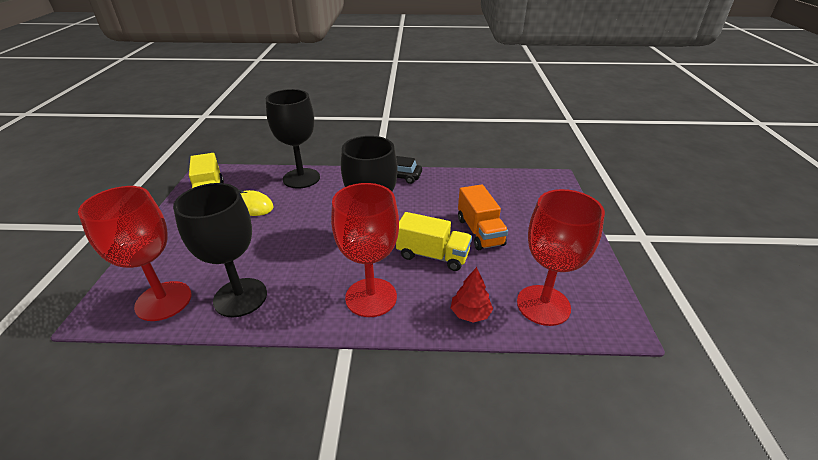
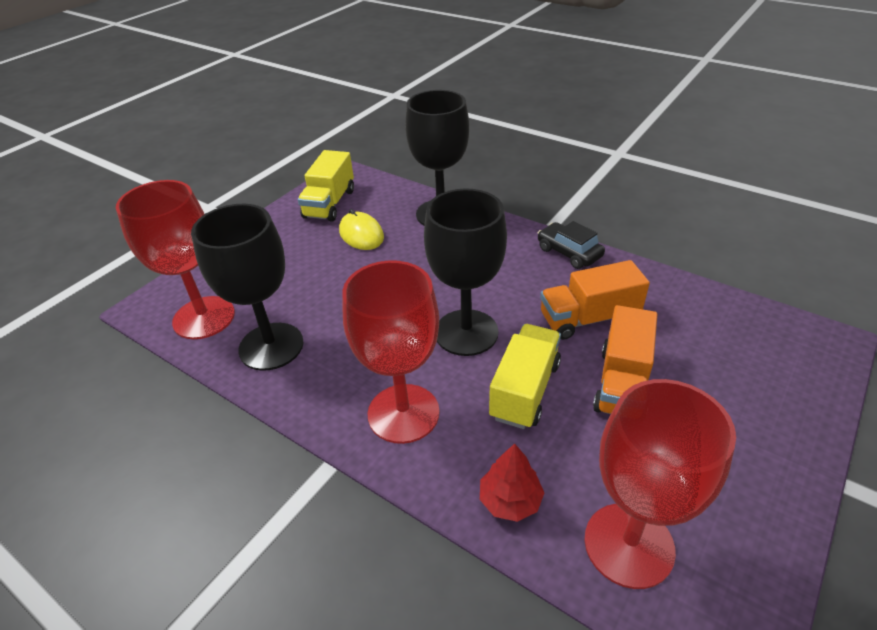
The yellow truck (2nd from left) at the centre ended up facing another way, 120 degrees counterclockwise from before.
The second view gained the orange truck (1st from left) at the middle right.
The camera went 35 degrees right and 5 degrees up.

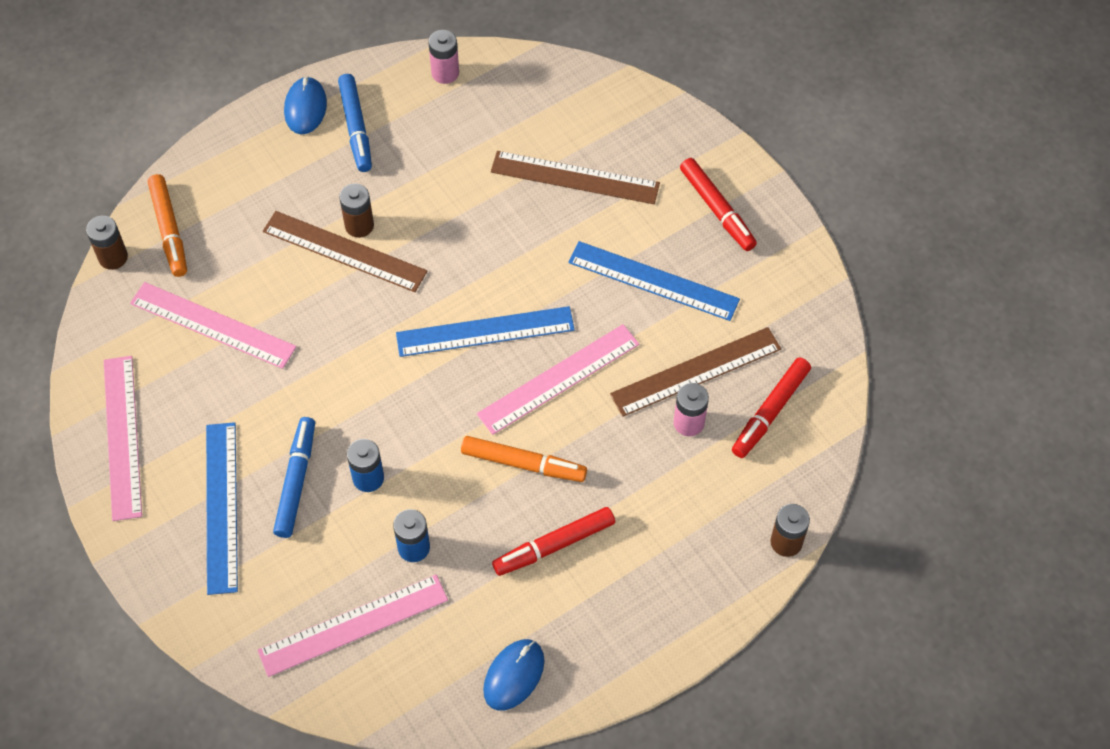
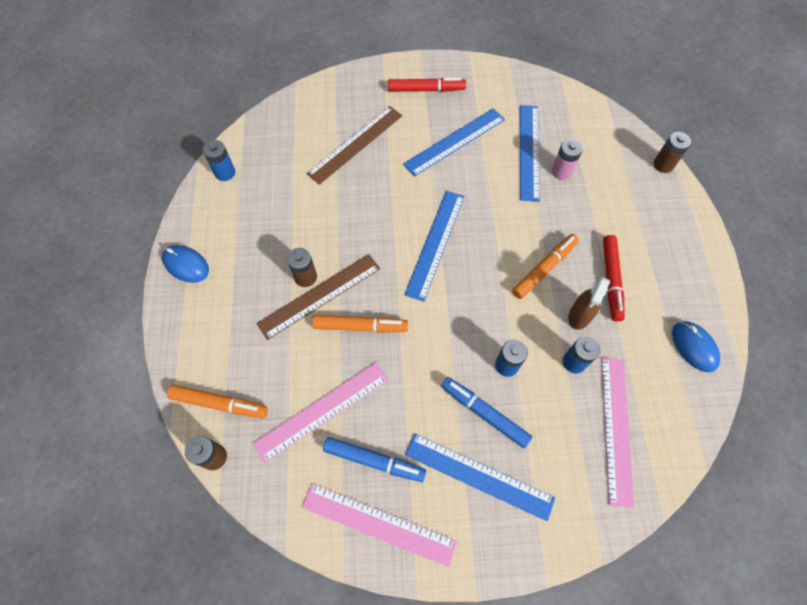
What was the rose-pink power cell (1st from left) at the top centre turned into the cobalt power cell (1st from left) at the top left.
The second view gained the orange felt pen (2nd from left) at the centre.
The cobalt felt pen (2nd from left in the first image) ended up elsewhere, having gone from the top left to the bottom centre.
What was the dark brown measuring stick (3rd from left) at the centre turned into the cobalt measuring stick (4th from left) at the top centre.
The second view gained the dark brown sprayer at the middle right.
The second view lost the rose-pink measuring stick (4th from left) at the centre.
The second view lost the red felt pen (3rd from left) at the middle right.
The camera went 60 degrees left and 5 degrees up.

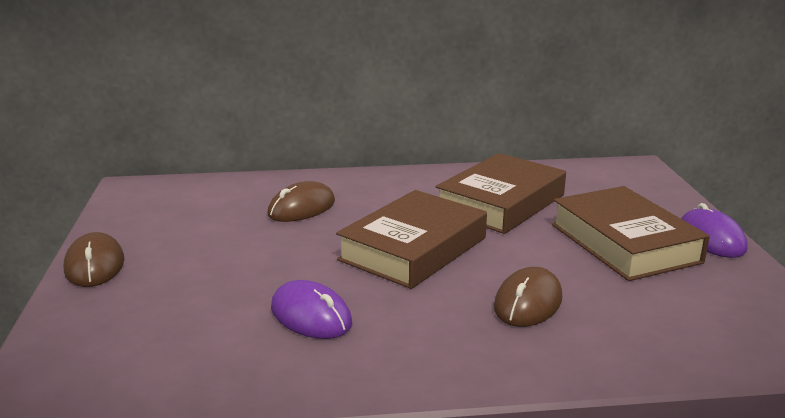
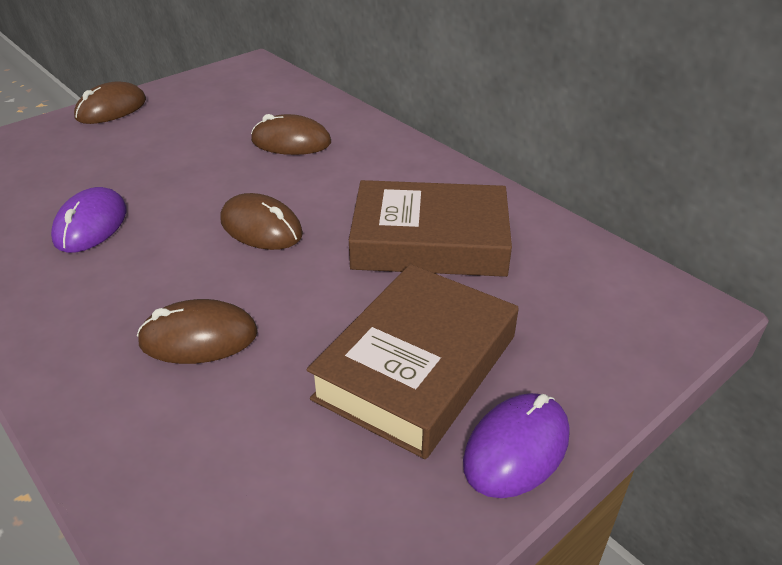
Where the dark brown book (1st from left) stood at the centre, the dark brown mouse (3rd from left) came to stand at the centre.
The camera went 55 degrees right and 15 degrees up.

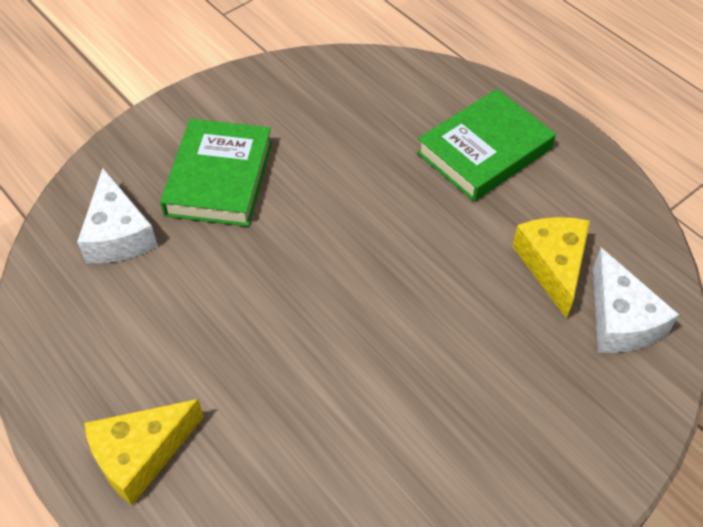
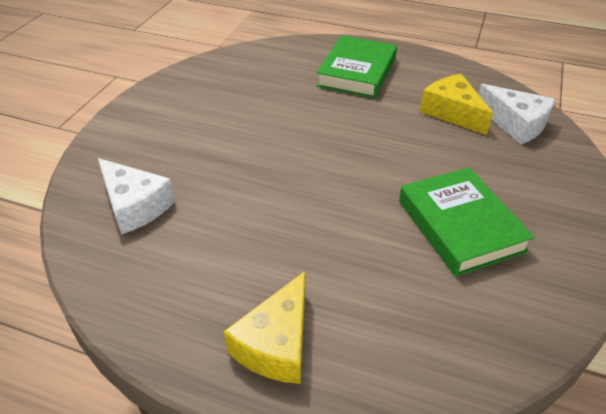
The emerald book (1st from left in the first image) ended up elsewhere, having gone from the top left to the middle right.
The camera went 30 degrees left and 10 degrees down.

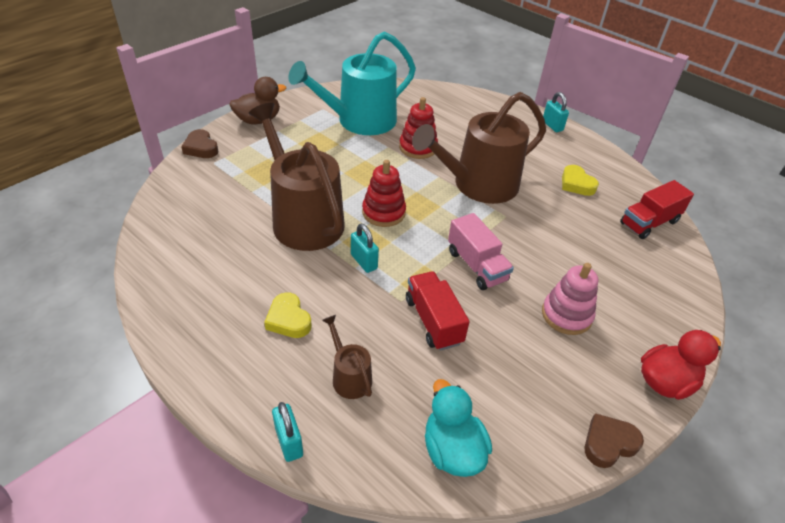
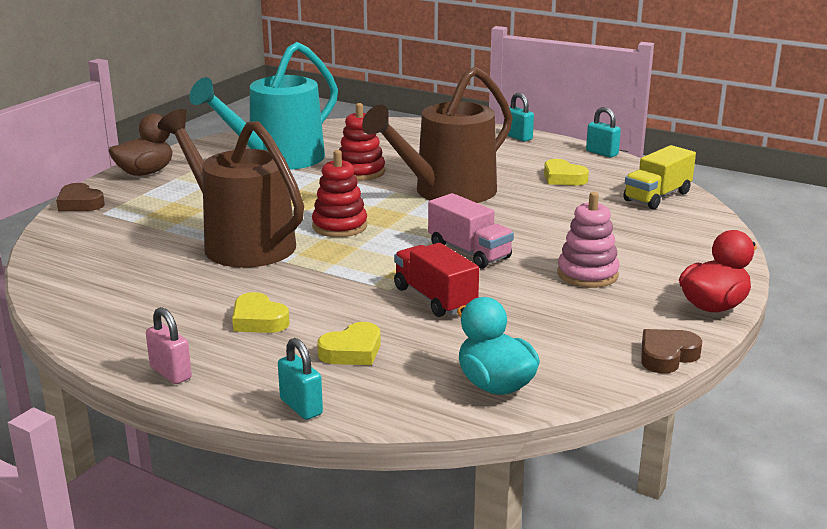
The second view gained the rose-pink small lock at the middle left.
Where the dark brown watering can (2nd from left) stood at the bottom centre, the yellow love heart (2nd from left) came to stand at the centre.
The turquoise small lock (2nd from left in the first image) ended up elsewhere, having gone from the centre to the top right.
What was the red truck (2nd from left) at the middle right turned into the yellow truck at the middle right.
The camera went 10 degrees left and 20 degrees down.

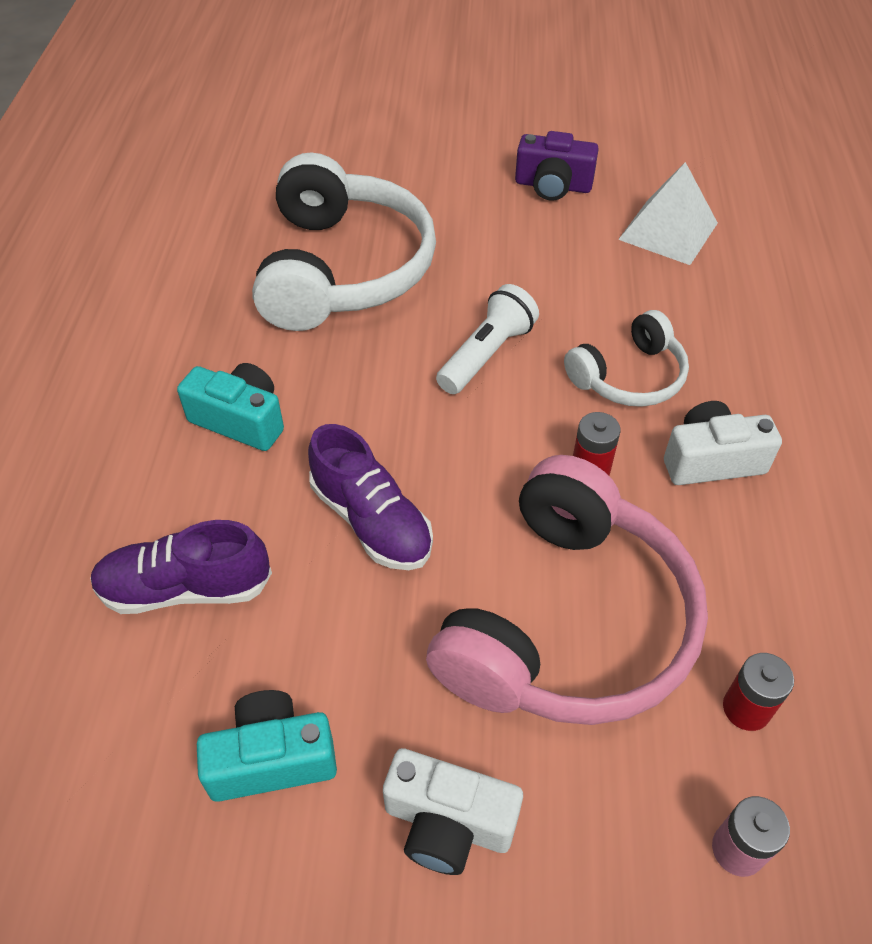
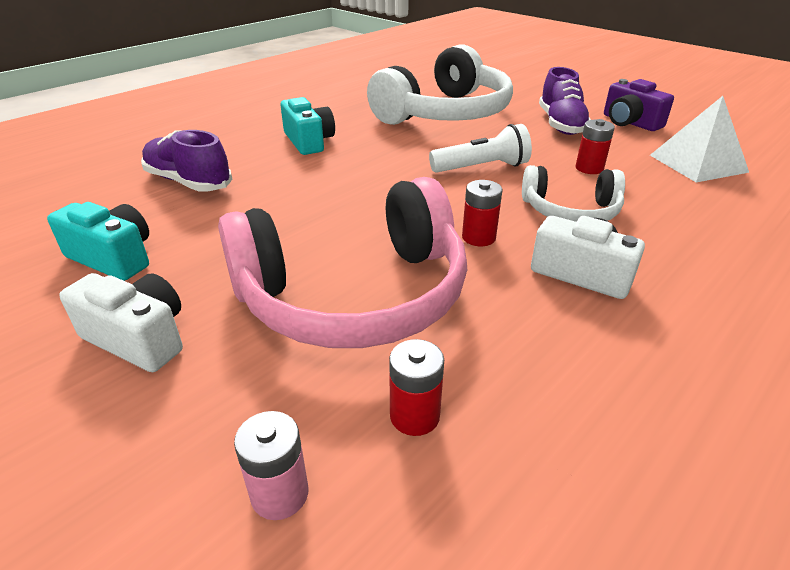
The white photo camera (1st from left) at the bottom centre ended up facing another way, 150 degrees clockwise from before.
The purple lace-up shoe (2nd from left) ended up elsewhere, having gone from the centre to the top right.
The second view gained the red power cell (3rd from left) at the top right.
The camera went 40 degrees right and 15 degrees down.

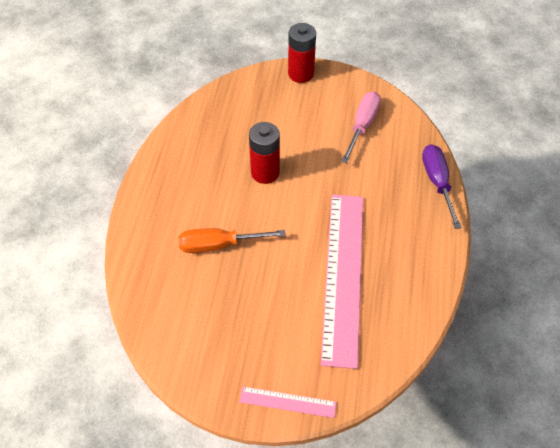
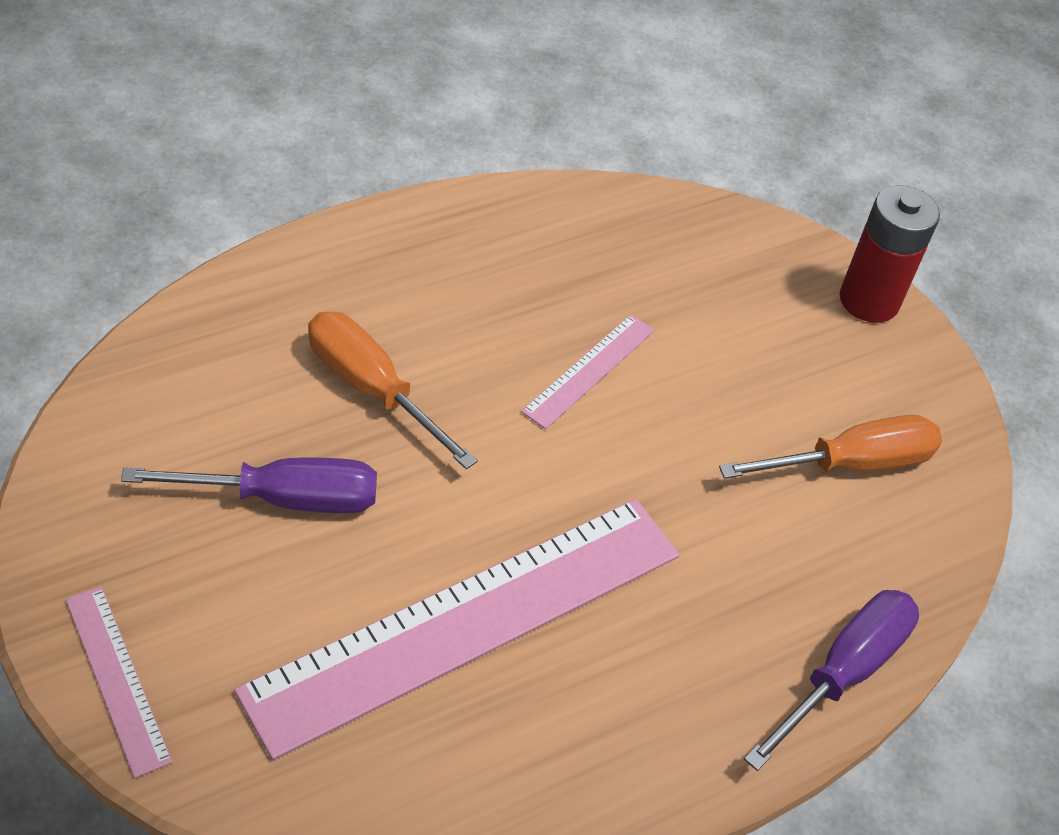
The second view gained the purple screwdriver (1st from left) at the middle left.
Where the red power cell (1st from left) stood at the centre, the rose-pink measuring stick (3rd from left) came to stand at the centre.
What was the rose-pink screwdriver at the top centre turned into the orange screwdriver (2nd from left) at the middle right.
The camera went 45 degrees right and 5 degrees down.

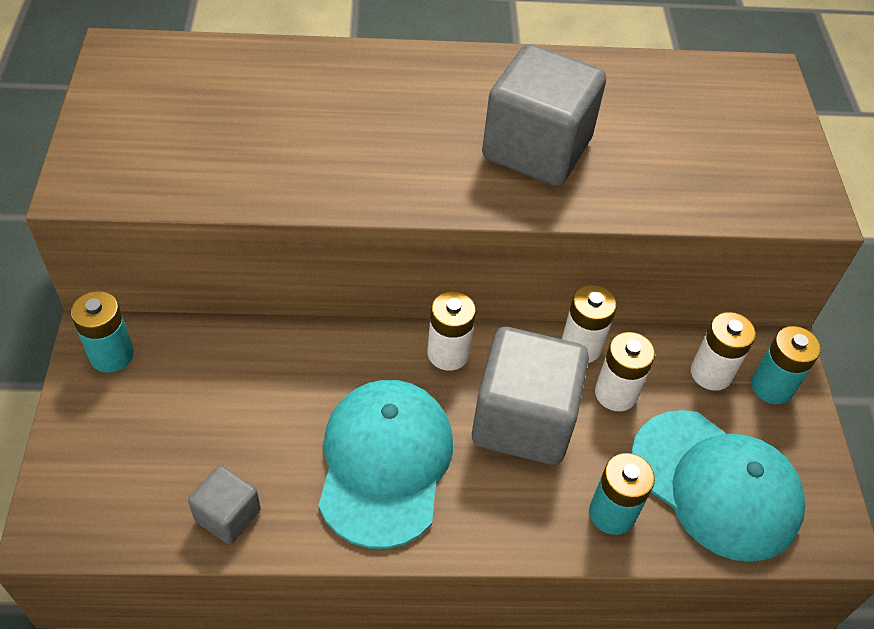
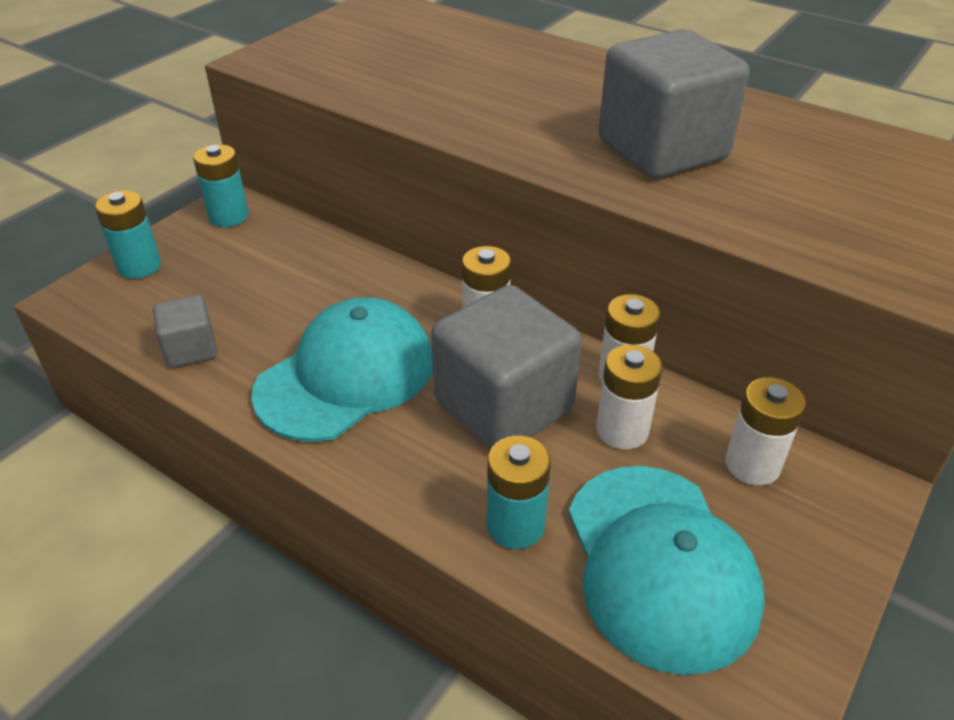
The turquoise power cell (3rd from left in the first image) ended up elsewhere, having gone from the middle right to the top left.
The camera went 40 degrees right and 10 degrees down.

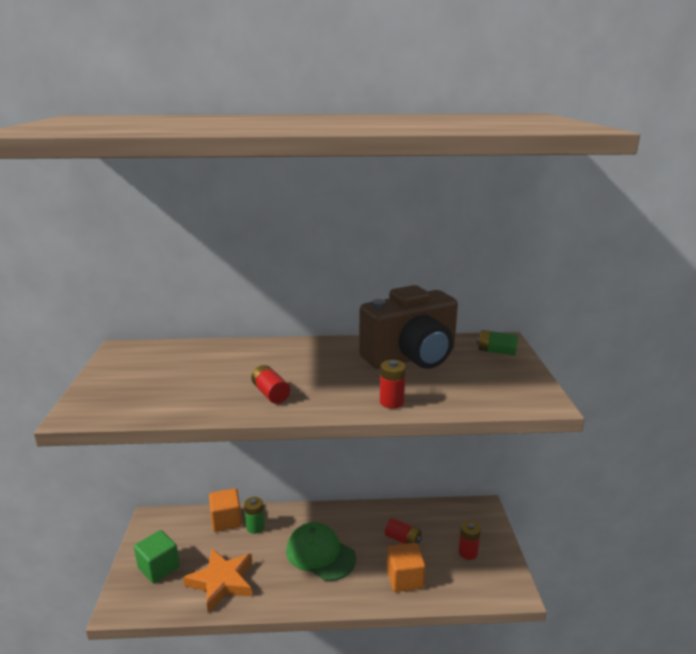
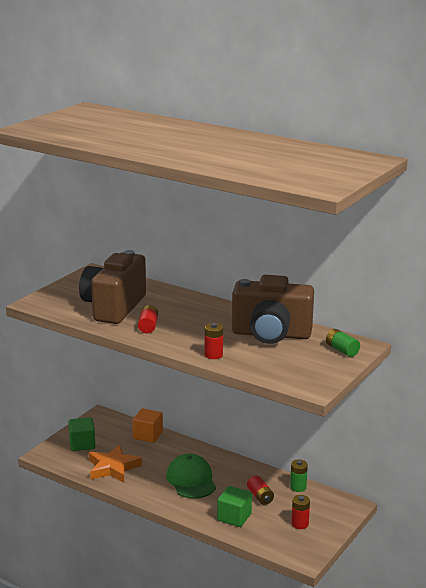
The second view gained the dark brown photo camera (1st from left) at the middle left.
What was the orange solid cube (2nd from left) at the bottom centre turned into the emerald solid cube (2nd from left) at the bottom centre.
The emerald power cell (1st from left) ended up elsewhere, having gone from the bottom centre to the bottom right.
The camera went 35 degrees right and 0 degrees up.

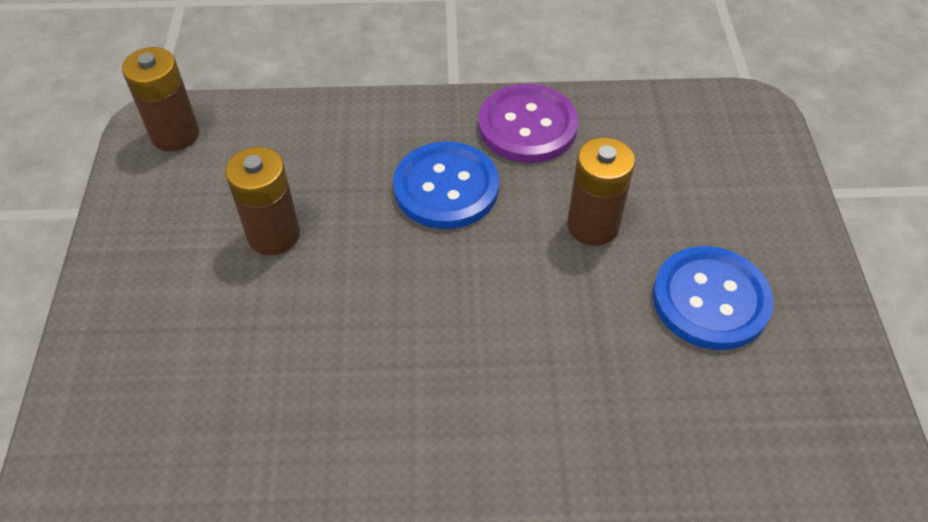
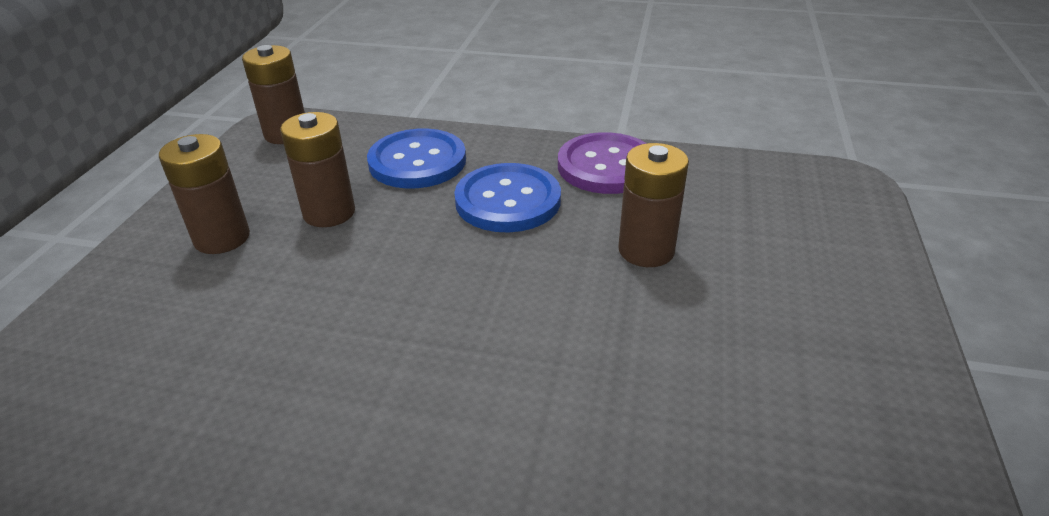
The second view gained the dark brown power cell (1st from left) at the middle left.
The cobalt button (2nd from left in the first image) ended up elsewhere, having gone from the middle right to the top centre.
The camera went 15 degrees right and 15 degrees down.

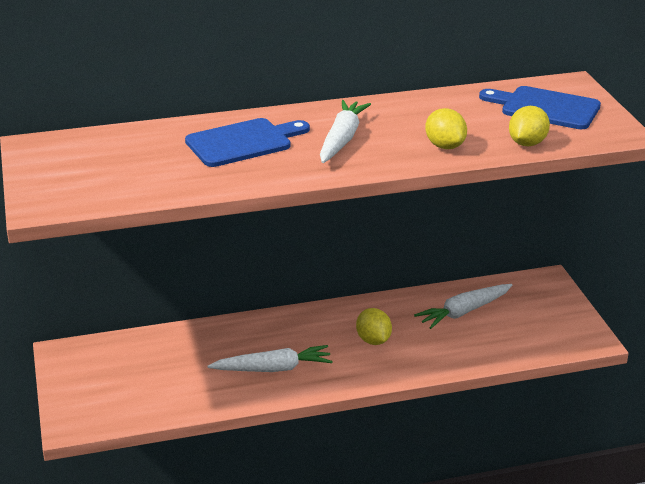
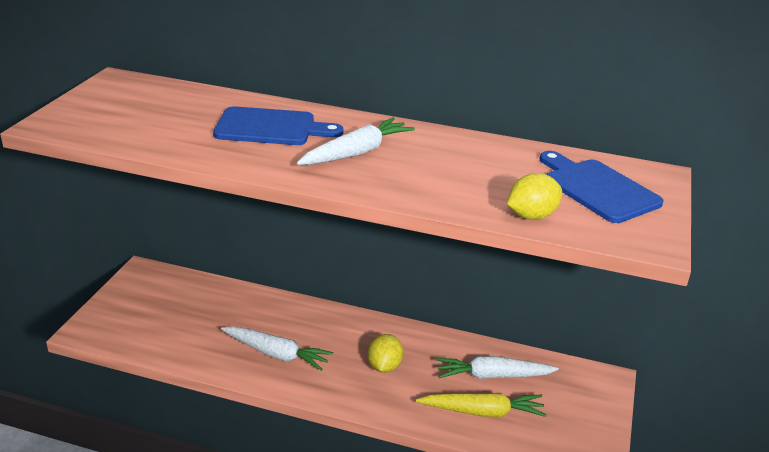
The second view gained the yellow toy carrot at the bottom centre.
The second view lost the yellow toy lemon (2nd from left) at the top right.
The camera went 30 degrees right and 0 degrees up.

